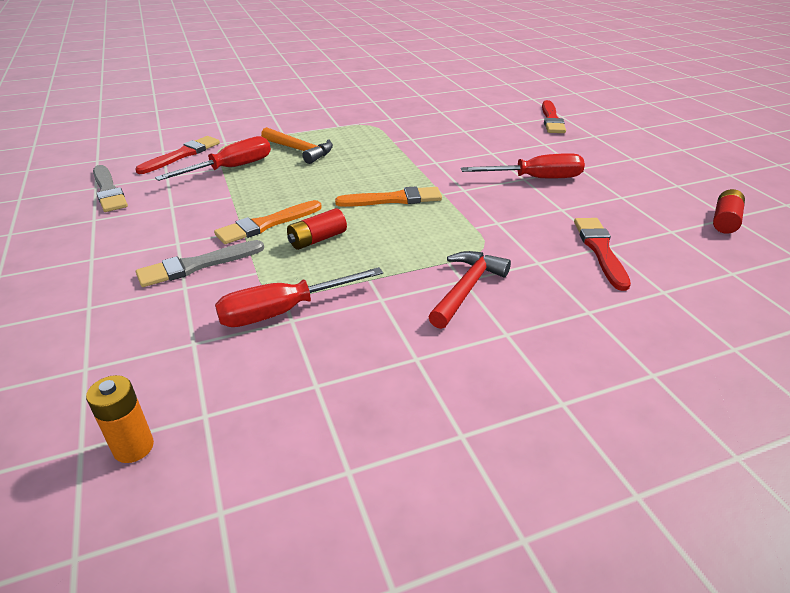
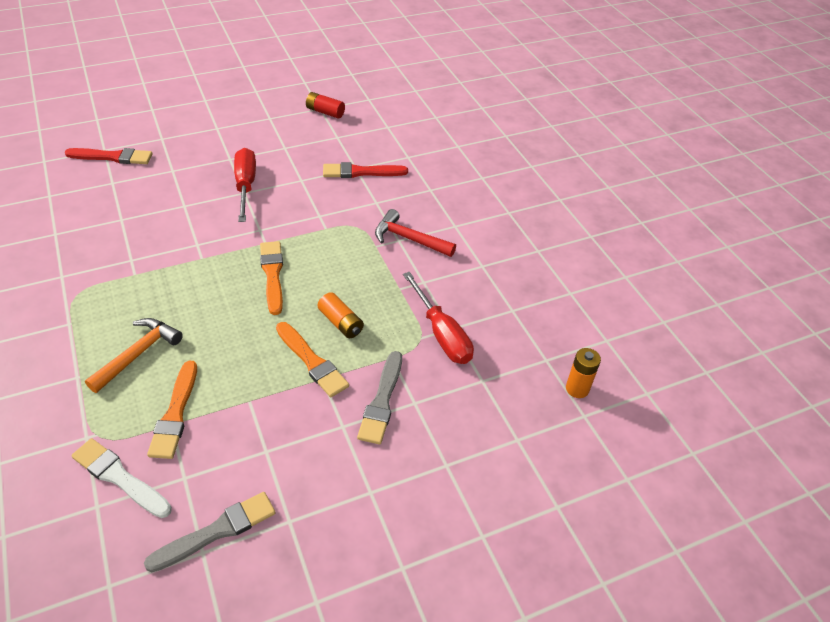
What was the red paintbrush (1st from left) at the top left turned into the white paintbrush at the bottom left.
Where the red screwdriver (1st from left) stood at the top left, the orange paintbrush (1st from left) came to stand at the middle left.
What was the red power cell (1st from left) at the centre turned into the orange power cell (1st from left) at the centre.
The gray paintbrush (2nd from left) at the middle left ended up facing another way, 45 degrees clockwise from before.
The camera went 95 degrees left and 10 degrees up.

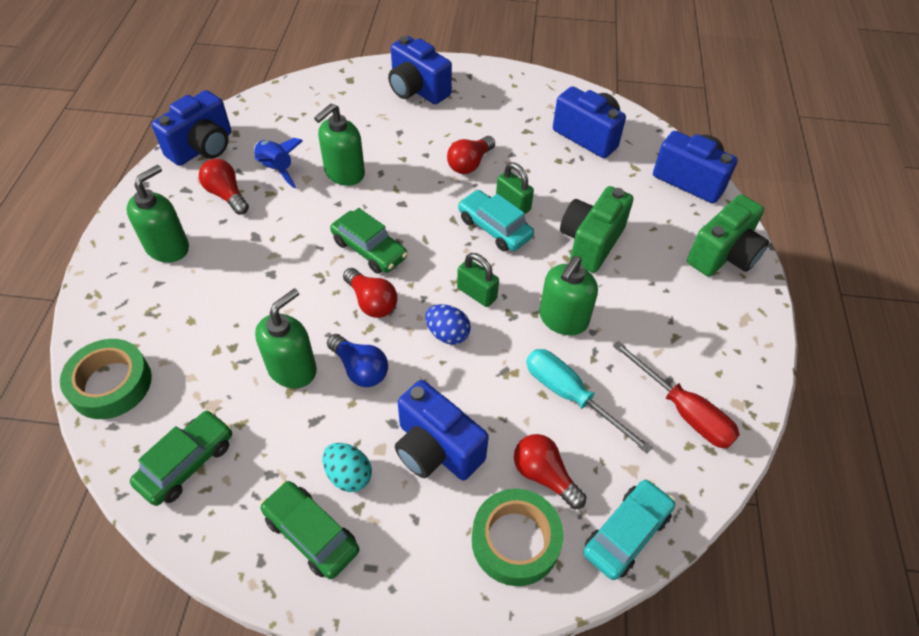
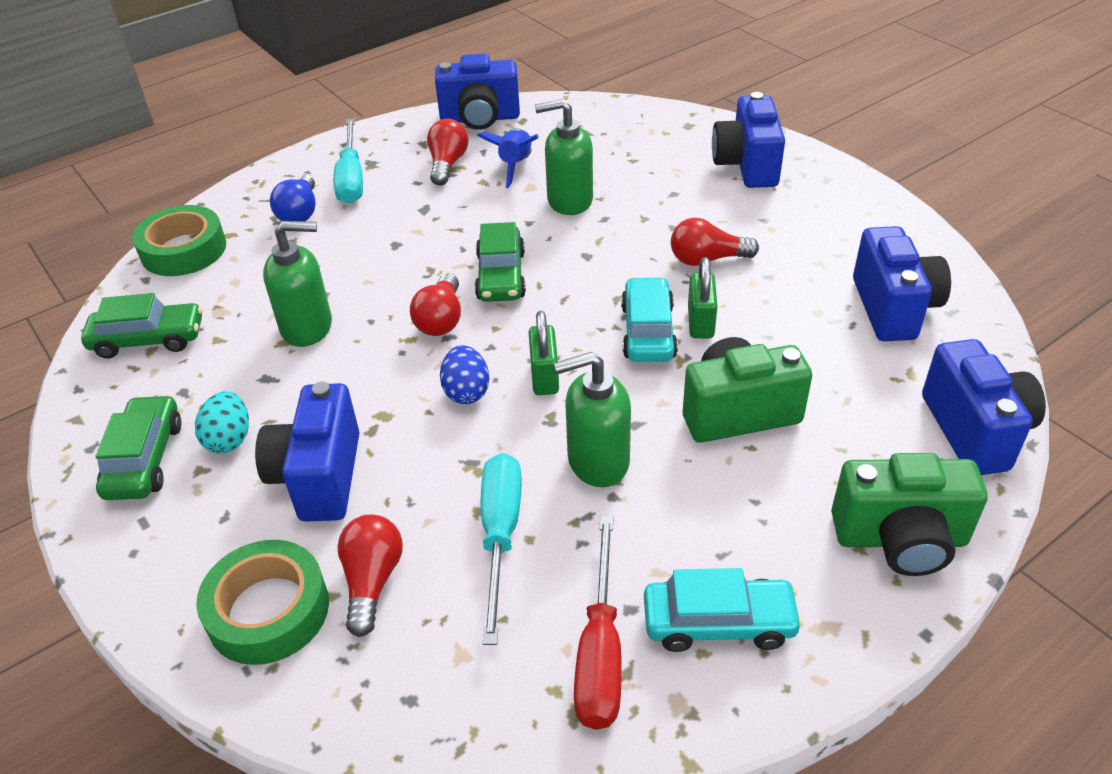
The cobalt lightbulb ended up elsewhere, having gone from the centre to the top left.
Where the emerald soap dispenser (1st from left) stood at the middle left, the turquoise screwdriver (1st from left) came to stand at the top left.
The turquoise automobile (2nd from left) ended up elsewhere, having gone from the bottom right to the bottom centre.
The camera went 50 degrees right and 10 degrees down.

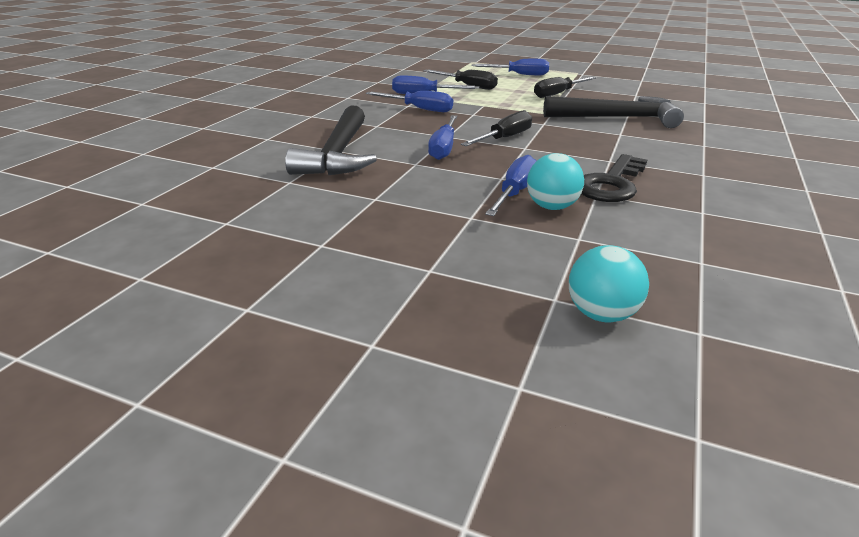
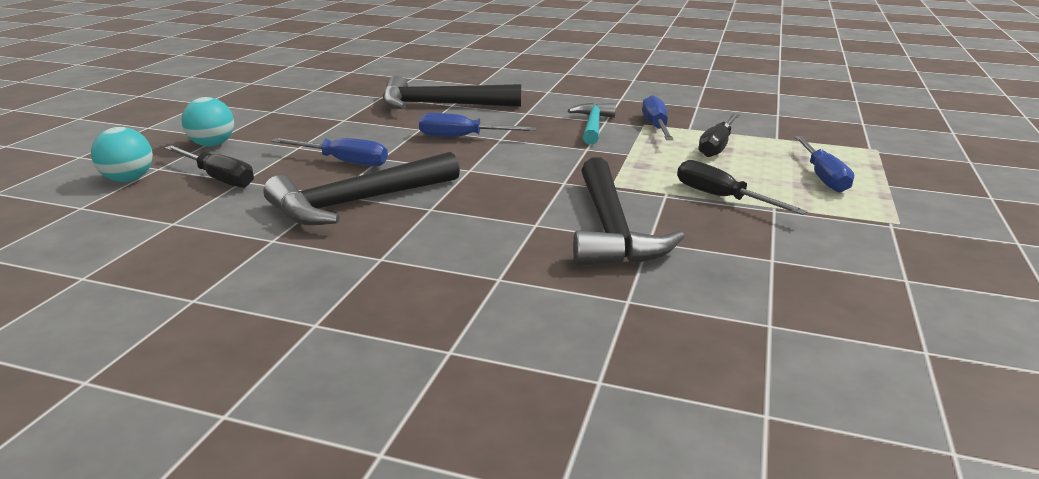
The jet-black screwdriver (2nd from left in the first image) ended up elsewhere, having gone from the top centre to the middle left.
The turquoise sphere (1st from left in the first image) ended up elsewhere, having gone from the centre to the top left.
Where the jet-black door key stood at the top right, the jet-black carpenter's hammer (1st from left) came to stand at the centre.
Where the cobalt screwdriver (1st from left) stood at the top centre, the turquoise carpenter's hammer came to stand at the top centre.
The camera went 85 degrees right and 5 degrees down.

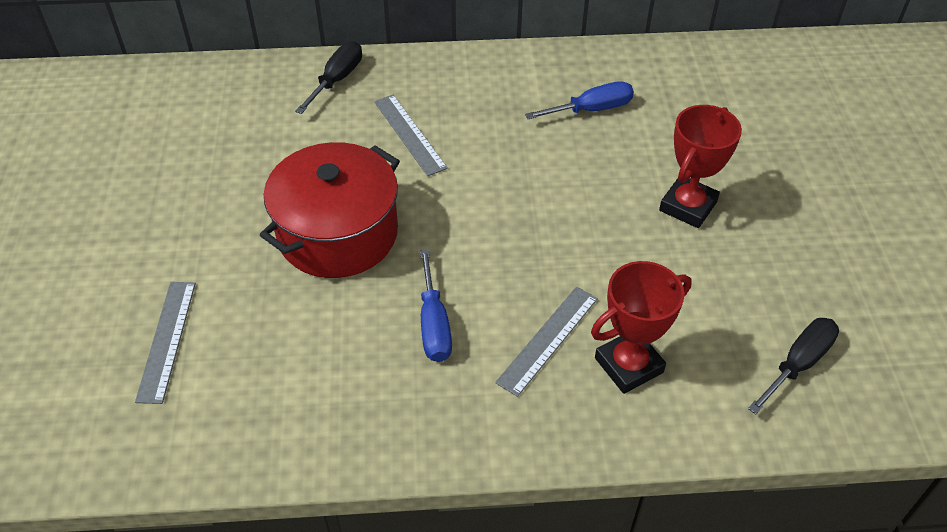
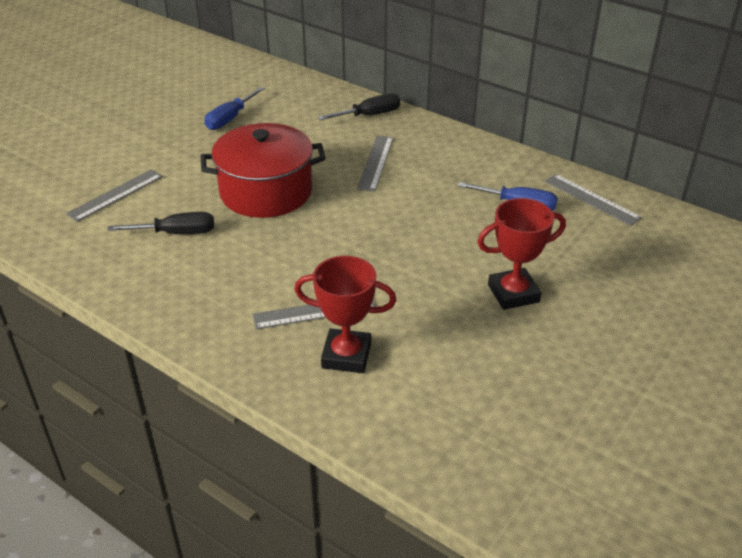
The jet-black screwdriver (2nd from left in the first image) ended up elsewhere, having gone from the bottom right to the middle left.
The cobalt screwdriver (1st from left) ended up elsewhere, having gone from the centre to the top left.
The second view gained the gray measuring stick (4th from left) at the middle right.
The camera went 40 degrees right and 10 degrees down.

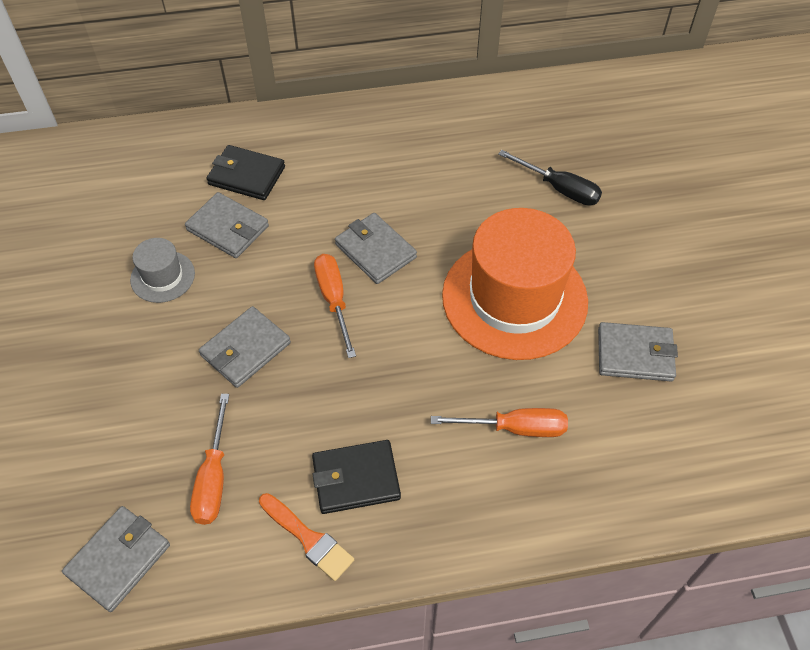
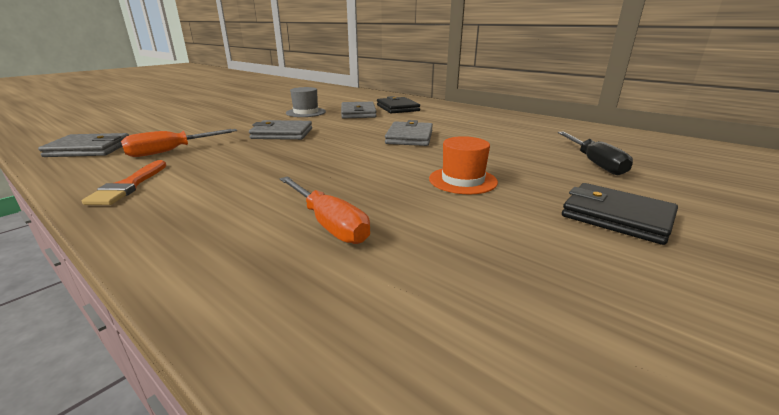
The size of the orange top hat at the centre changed by a factor of 0.45.
The jet-black wallet (2nd from left) ended up elsewhere, having gone from the bottom centre to the middle right.
The second view lost the orange screwdriver (2nd from left) at the centre.
The second view lost the gray wallet (5th from left) at the middle right.
The camera went 50 degrees right and 30 degrees down.

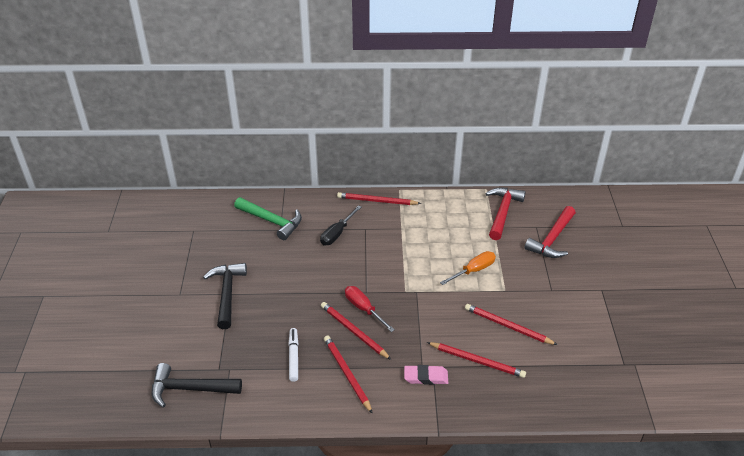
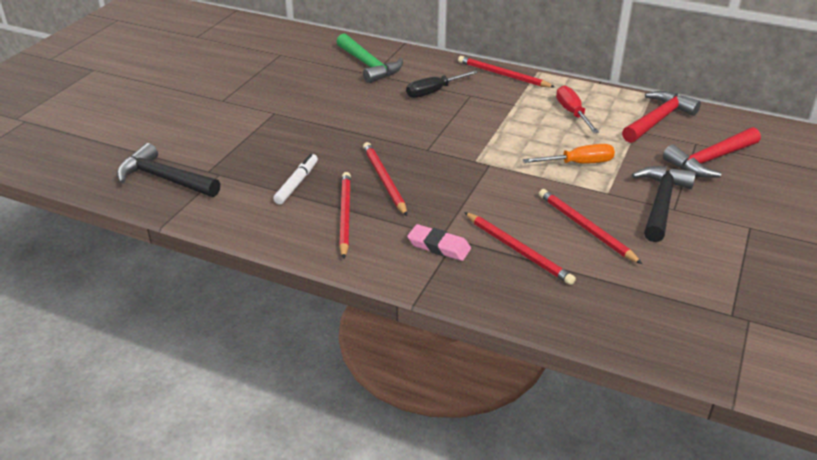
The red screwdriver ended up elsewhere, having gone from the bottom centre to the top right.
The jet-black carpenter's hammer (2nd from left) ended up elsewhere, having gone from the middle left to the middle right.
The camera went 25 degrees right and 5 degrees down.

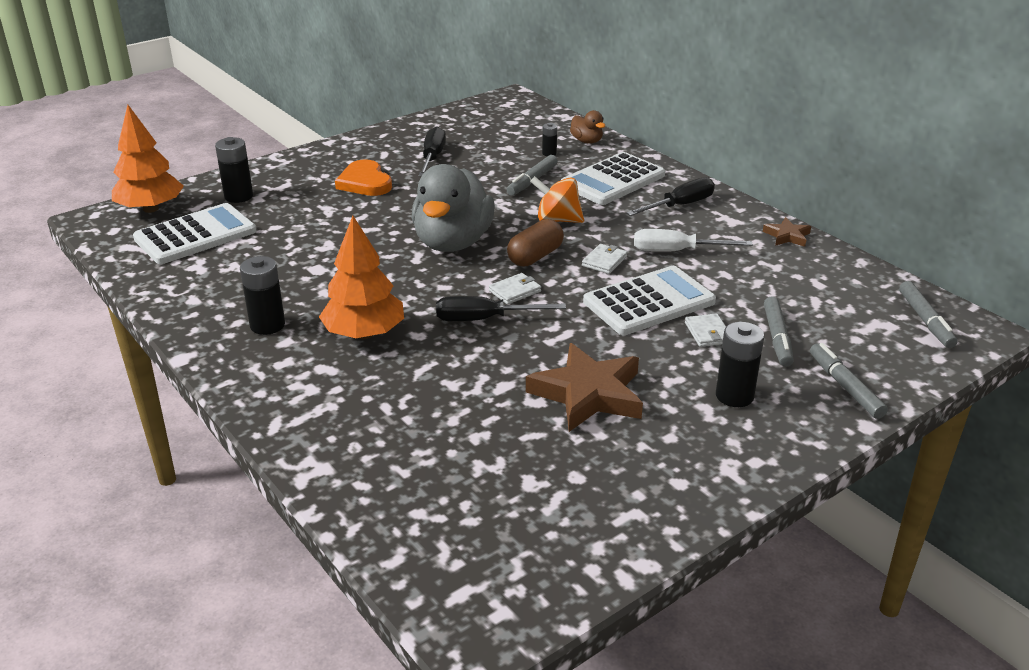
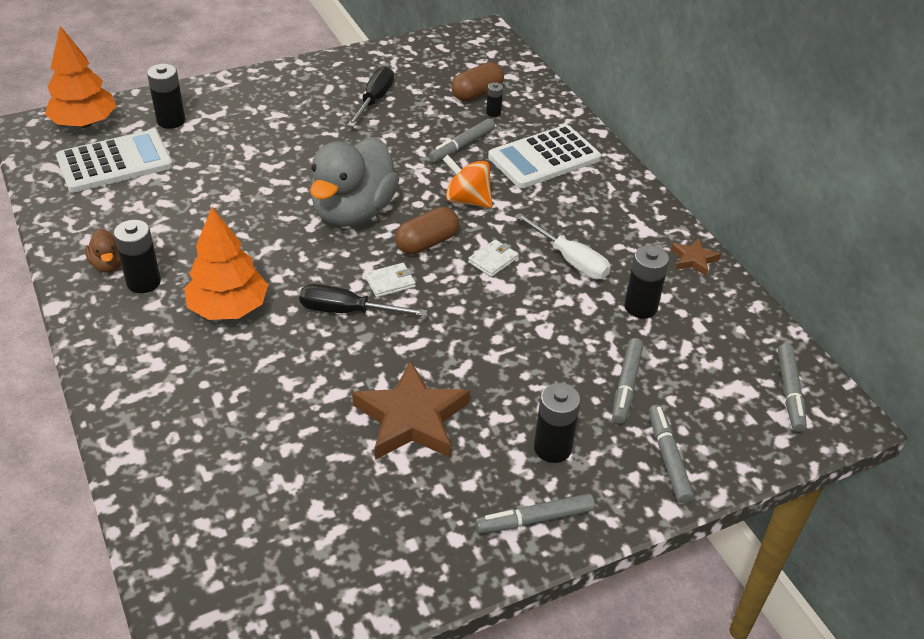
The dark brown toy duck ended up elsewhere, having gone from the top centre to the middle left.
The second view gained the dark brown capsule (2nd from left) at the top centre.
The second view gained the gray felt pen (2nd from left) at the bottom centre.
The white screwdriver at the middle right ended up facing another way, 150 degrees counterclockwise from before.
The second view gained the jet-black power cell (5th from left) at the middle right.
The second view lost the orange love heart at the top centre.
The second view lost the white pocket calculator (3rd from left) at the centre.
The second view lost the jet-black screwdriver (3rd from left) at the top centre.
The second view lost the white wallet (3rd from left) at the middle right.
The camera went 10 degrees right and 10 degrees up.

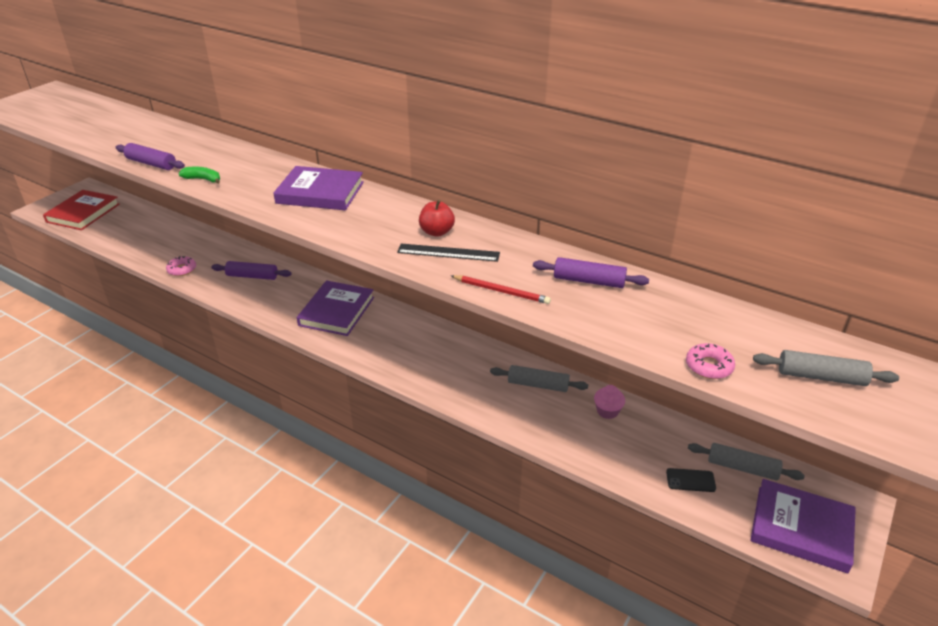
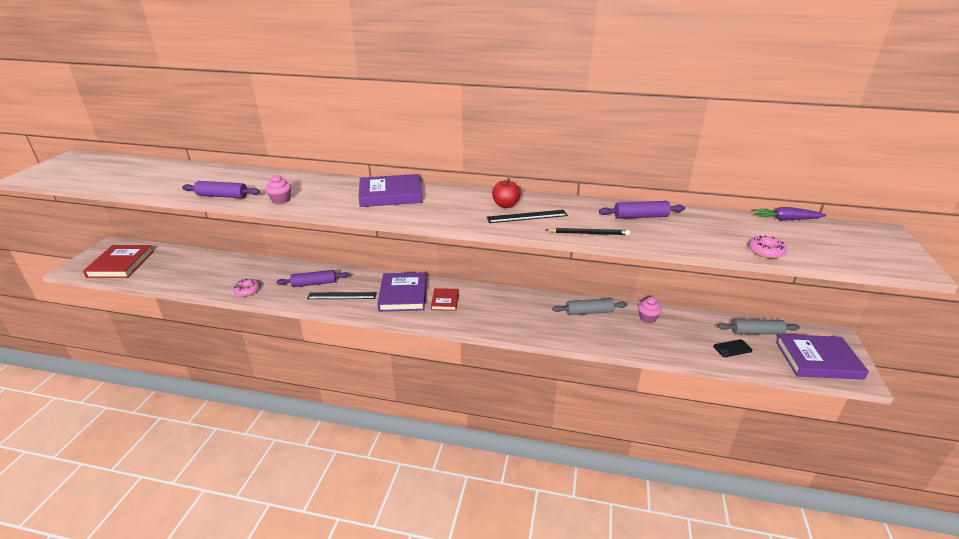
Where the emerald toy banana stood at the top left, the rose-pink muffin (1st from left) came to stand at the middle left.
The second view gained the jet-black measuring stick (1st from left) at the centre.
The second view gained the red book (2nd from left) at the centre.
What was the red wooden pencil at the centre turned into the jet-black wooden pencil at the centre.
The second view gained the purple toy carrot at the middle right.
The second view lost the gray pastry roller (3rd from left) at the middle right.
The camera went 20 degrees left and 5 degrees down.

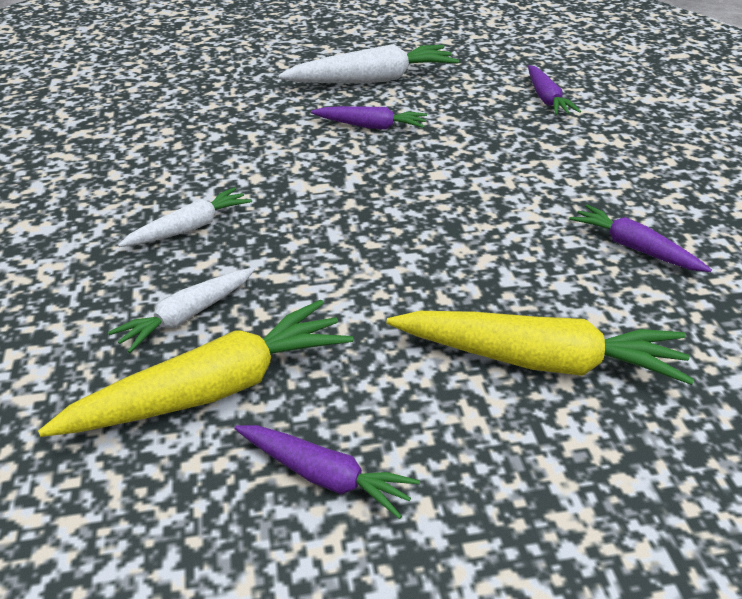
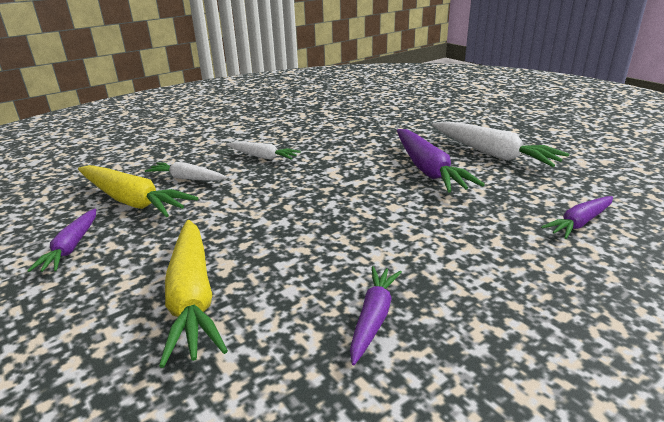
The size of the purple toy carrot (2nd from left in the first image) at the top centre changed by a factor of 1.71.
The camera went 65 degrees right and 10 degrees down.

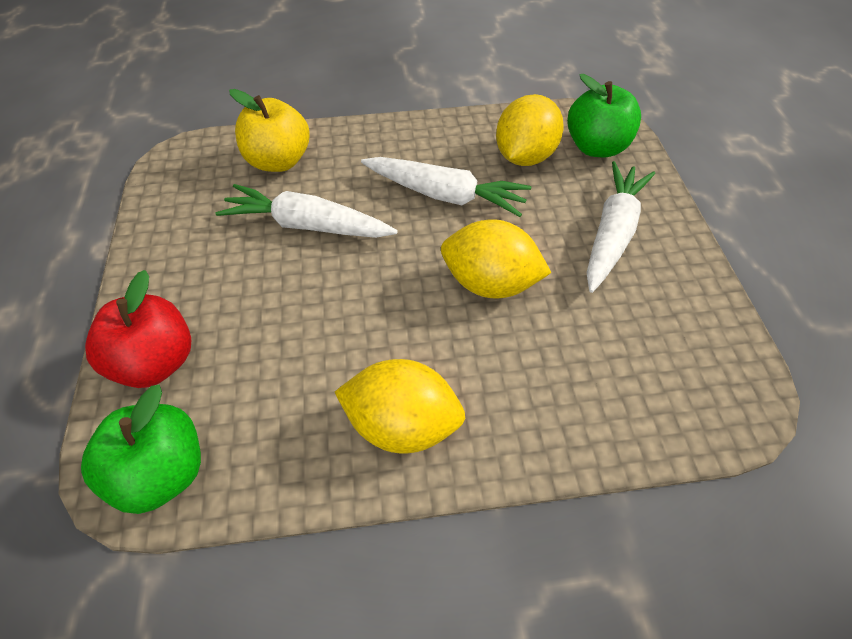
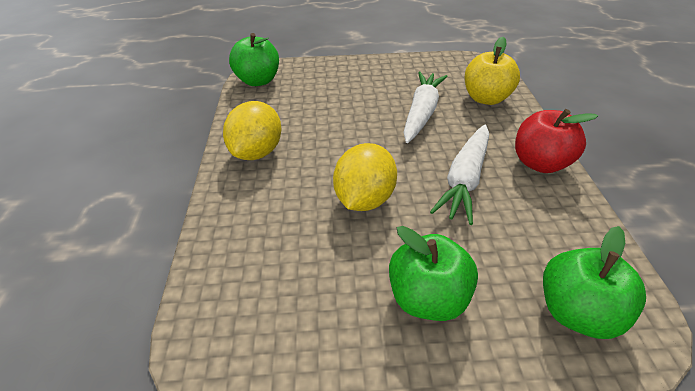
Where the white toy carrot (3rd from left) stood at the middle right, the emerald toy apple (2nd from left) came to stand at the bottom centre.
The red toy apple ended up elsewhere, having gone from the middle left to the middle right.
The second view lost the yellow toy lemon (3rd from left) at the top centre.
The camera went 95 degrees right and 10 degrees down.

